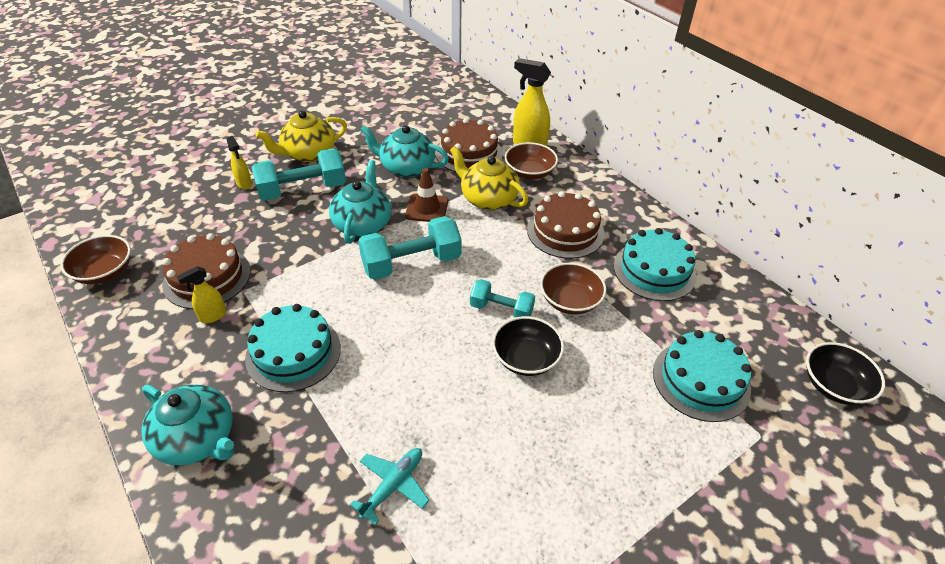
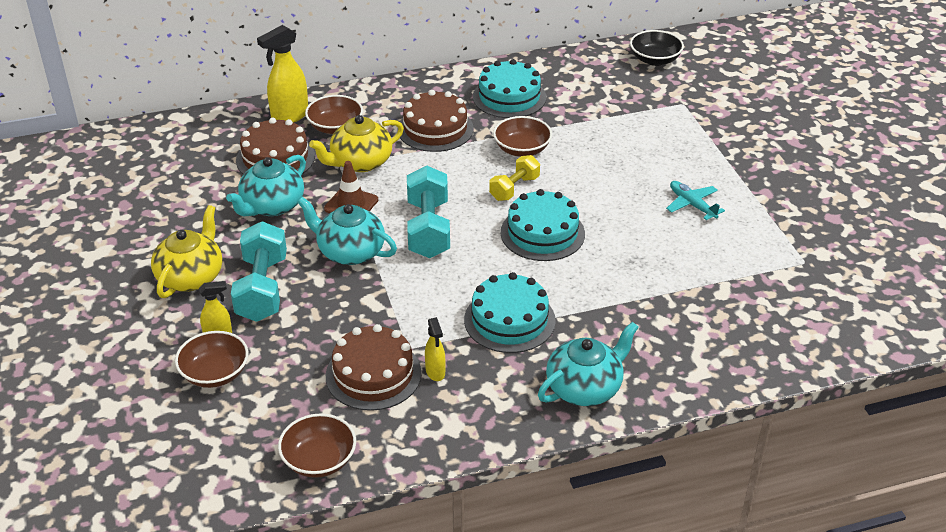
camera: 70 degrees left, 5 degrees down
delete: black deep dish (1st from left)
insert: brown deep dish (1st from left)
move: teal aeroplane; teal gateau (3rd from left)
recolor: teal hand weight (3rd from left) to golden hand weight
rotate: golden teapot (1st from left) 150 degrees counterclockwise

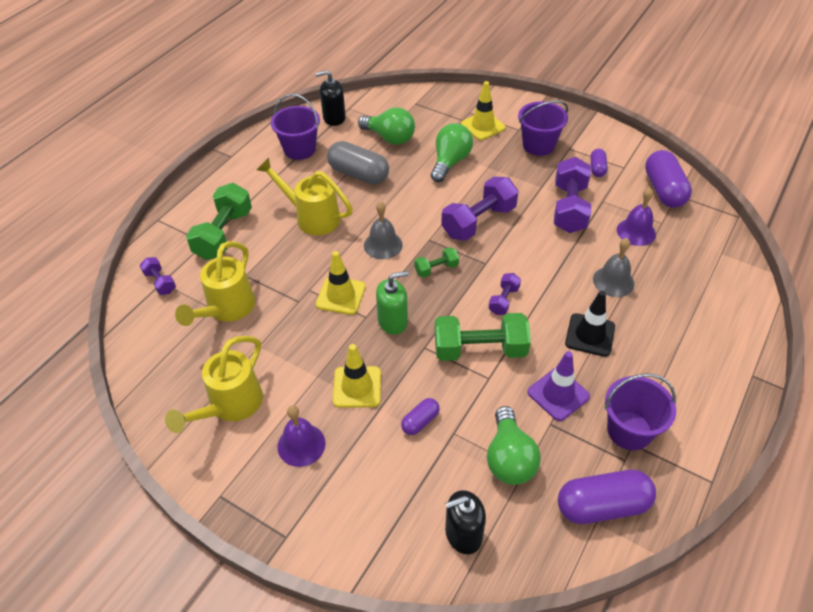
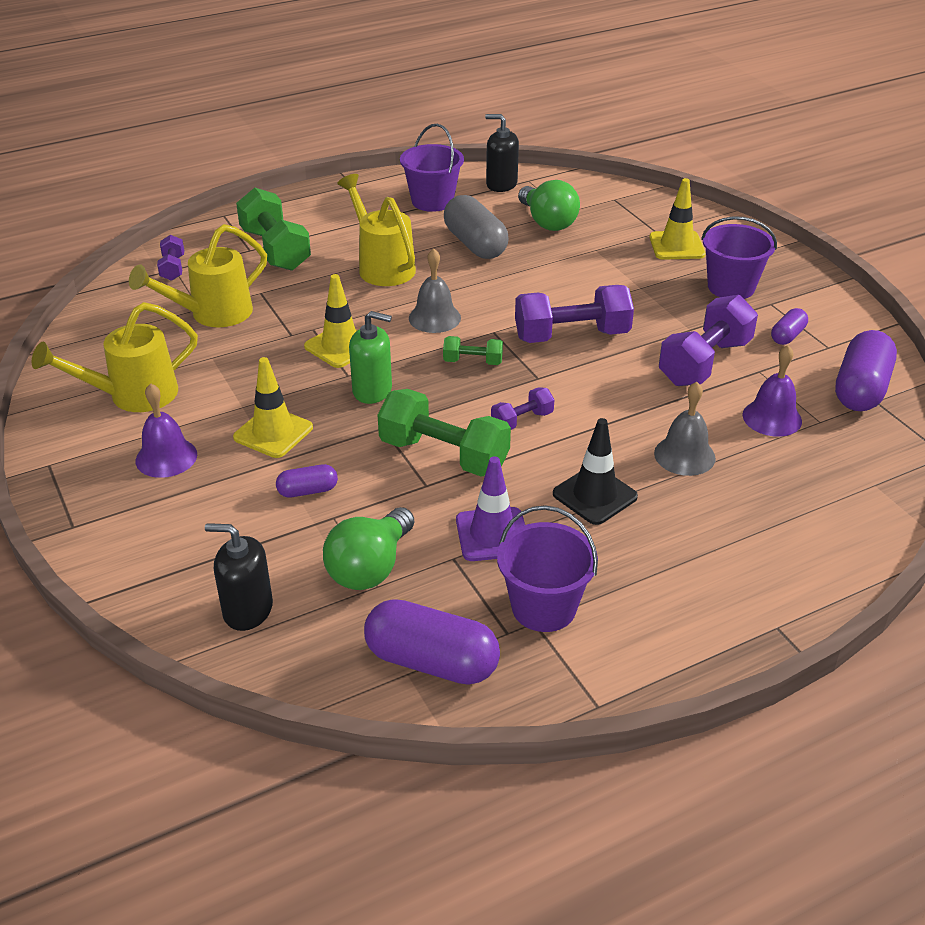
camera: 30 degrees right, 10 degrees down
delete: green light bulb (2nd from left)
rotate: green hand weight (1st from left) 75 degrees counterclockwise

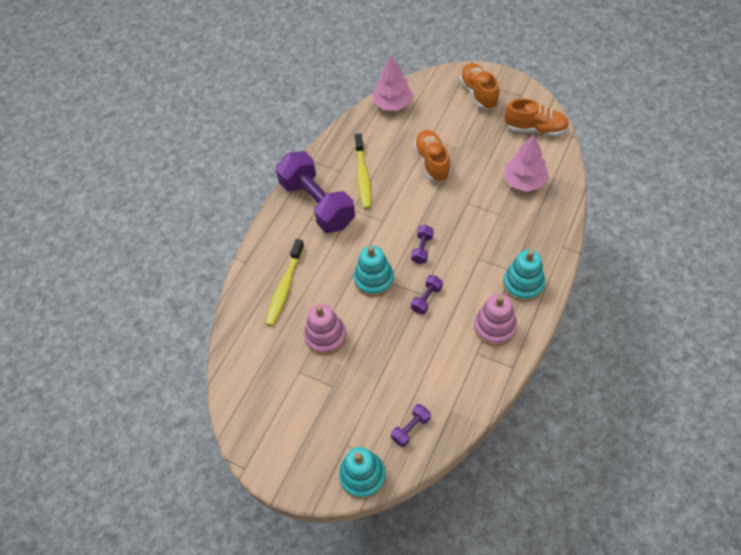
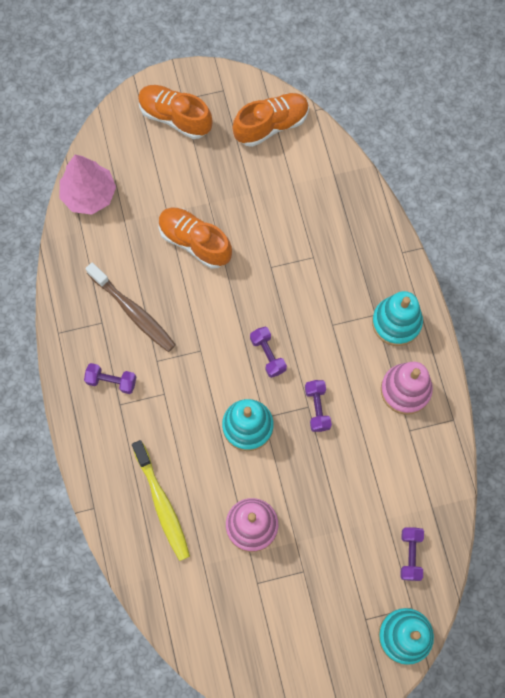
camera: 45 degrees left, 15 degrees up
delete: rose-pink toy tree (2nd from left)
recolor: golden dental brush (2nd from left) to brown dental brush
resize: violet hand weight (1st from left) x0.41

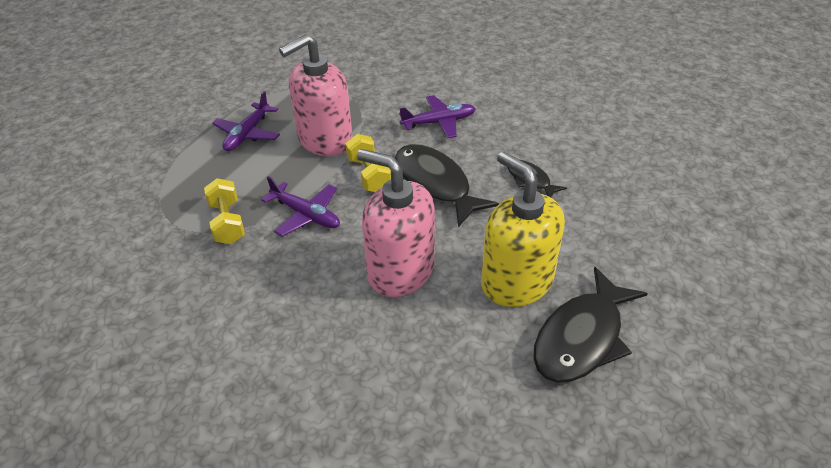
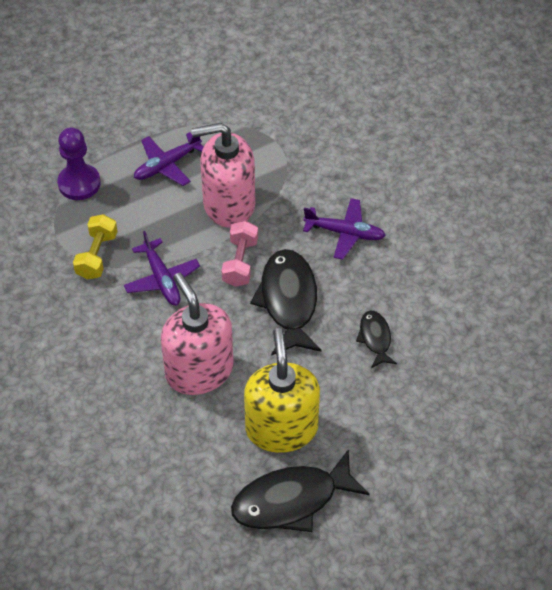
camera: 30 degrees right, 10 degrees up
insert: violet pawn
recolor: golden hand weight (2nd from left) to rose-pink hand weight

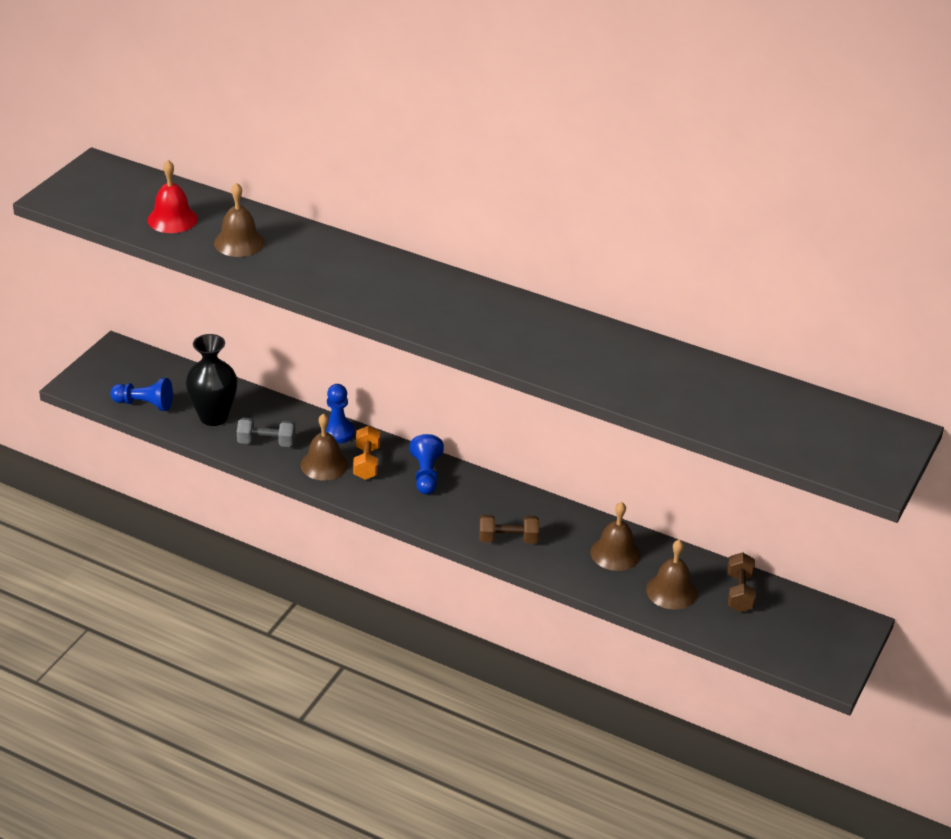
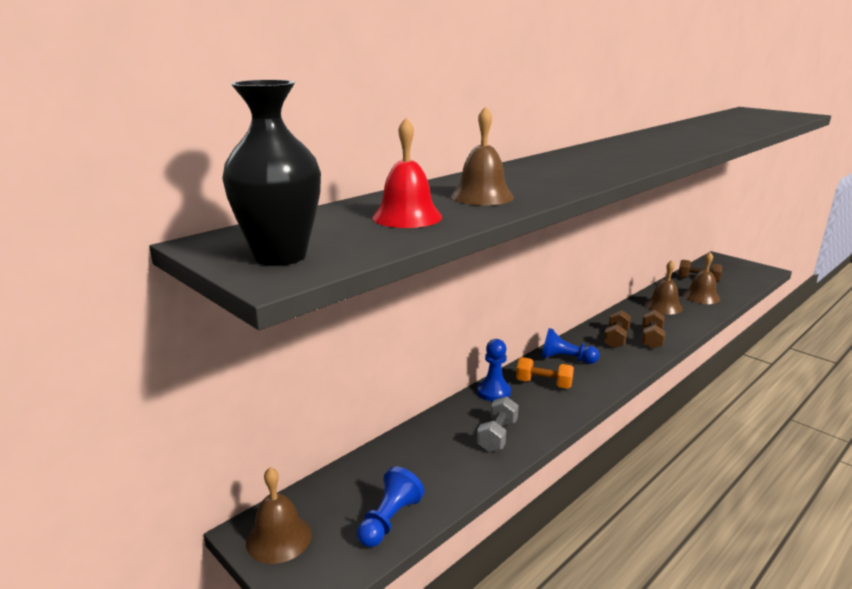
camera: 70 degrees left, 15 degrees down
insert: brown hand weight (1st from left)
move: black vase; brown school bell (2nd from left in the first image) to brown school bell (1st from left)

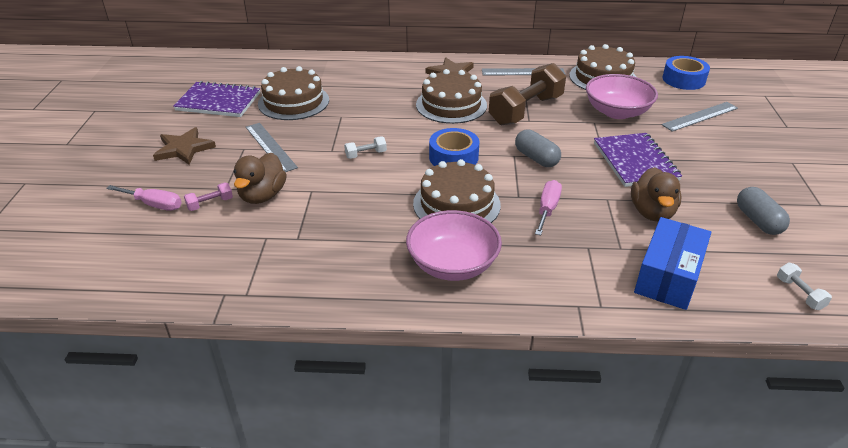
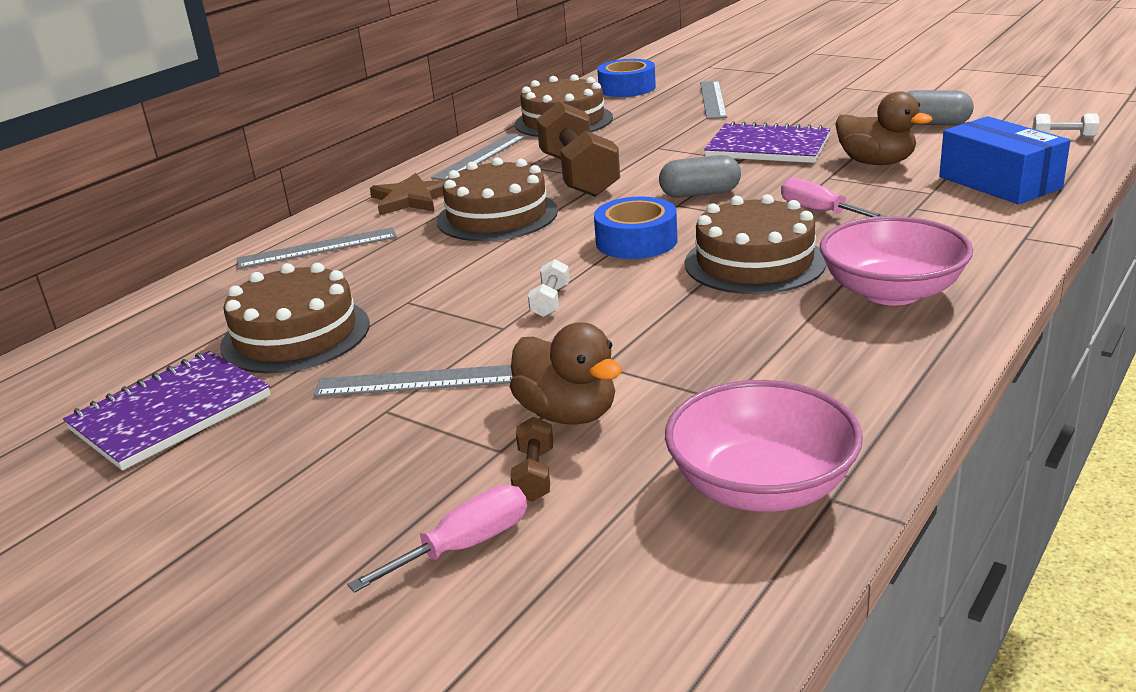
camera: 55 degrees left, 10 degrees down
delete: brown star shape (1st from left)
insert: gray ruler (1st from left)
move: rose-pink deep dish (2nd from left in the first image) to rose-pink deep dish (1st from left)
recolor: rose-pink hand weight to brown hand weight (1st from left)

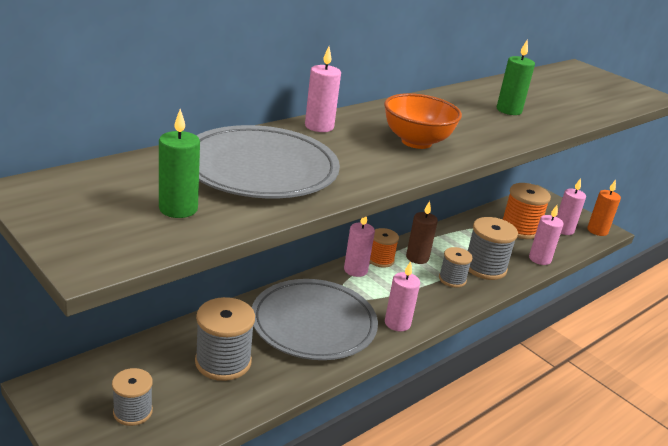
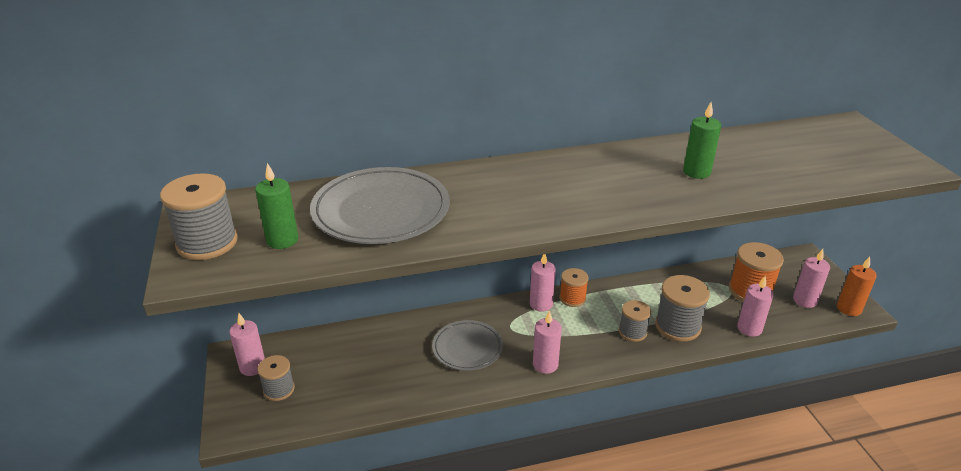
camera: 30 degrees right, 5 degrees up
delete: orange deep dish; brown wax candle
move: gray spool (2nd from left in the first image) to gray spool (1st from left); rose-pink wax candle (1st from left)
resize: gray plate (2nd from left) x0.61

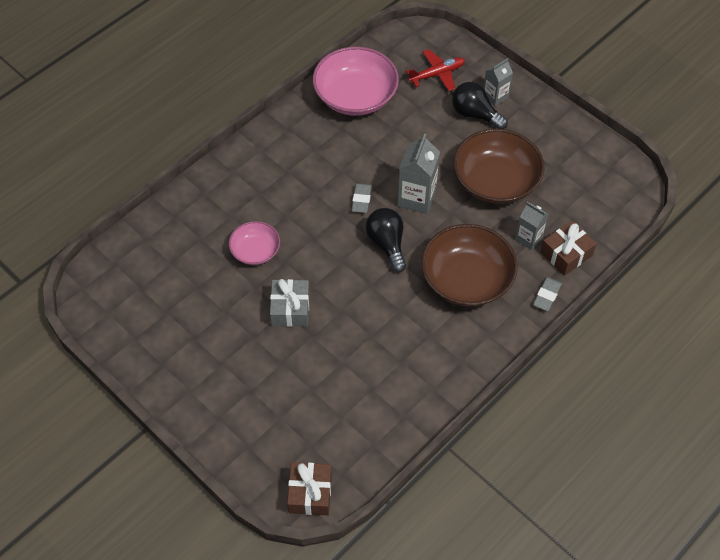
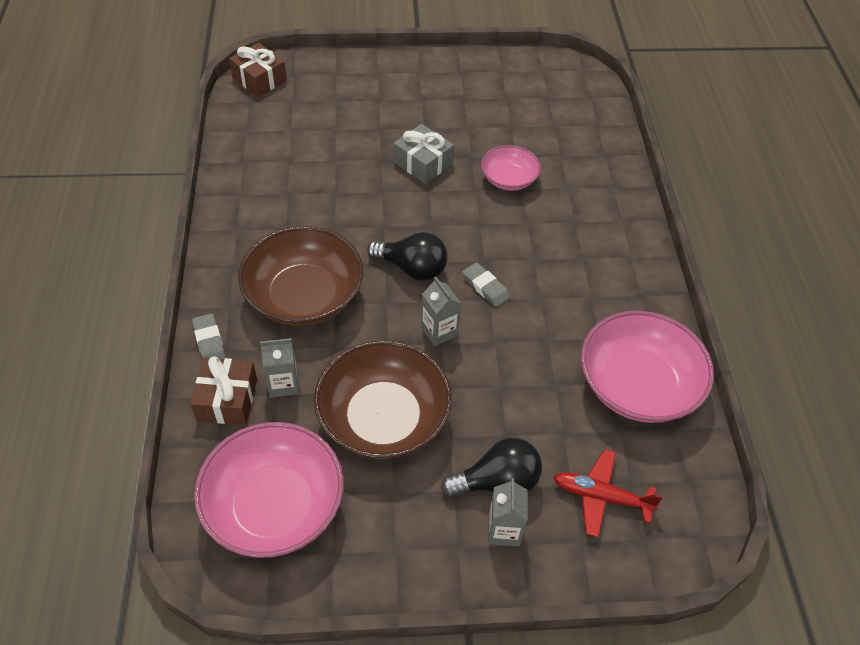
camera: 130 degrees right, 5 degrees down
insert: rose-pink deep dish (1st from left)
rotate: scarlet aeroplane 90 degrees clockwise
resize: gray milk carton (1st from left in the first image) x0.63

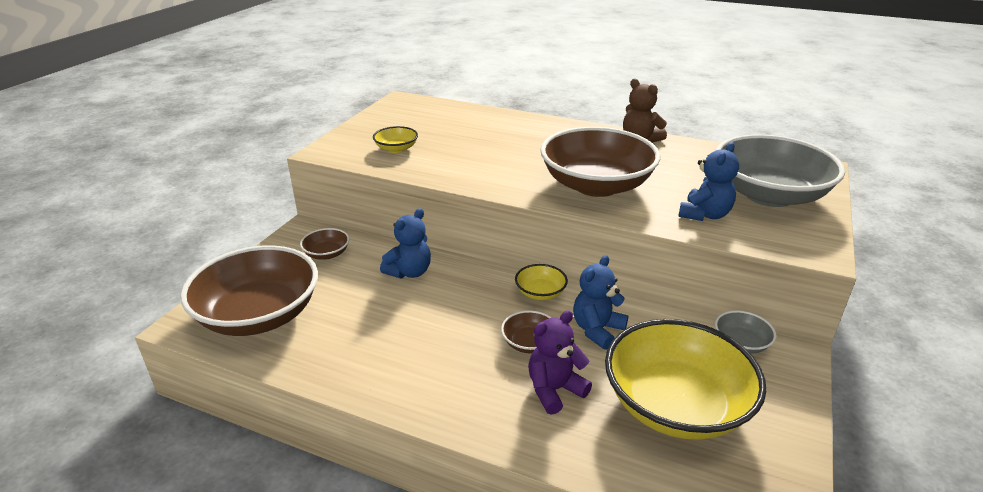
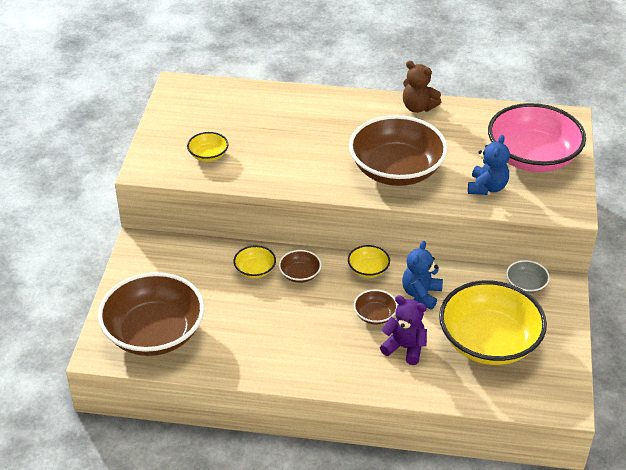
camera: 15 degrees left, 10 degrees up
move: brown deep dish (2nd from left)
replace: blue stuffed bear (1st from left) to golden deep dish (2nd from left)
recolor: gray deep dish (2nd from left) to rose-pink deep dish
rotate: violet stuffed bear 75 degrees clockwise

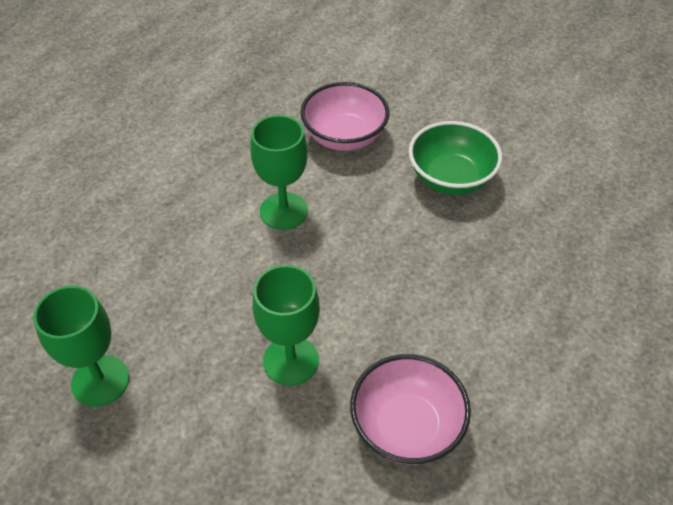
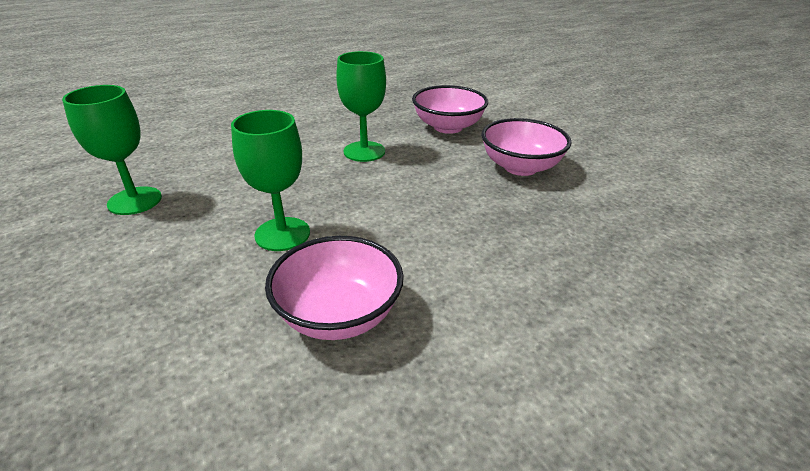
camera: 25 degrees right, 15 degrees down
recolor: green deep dish to rose-pink deep dish (3rd from left)

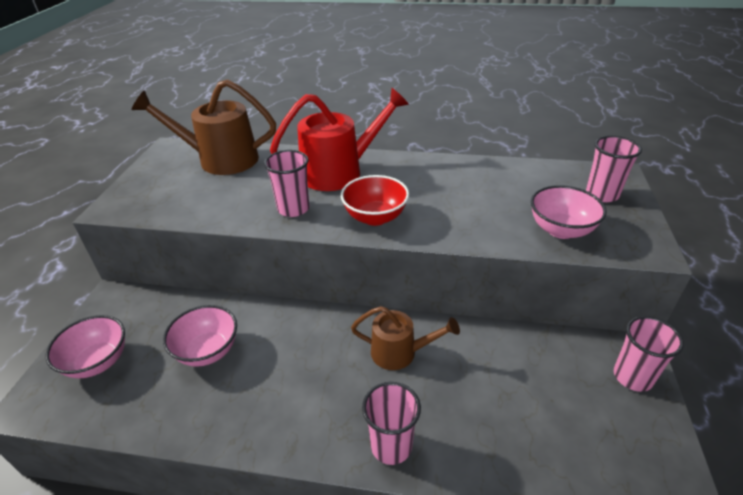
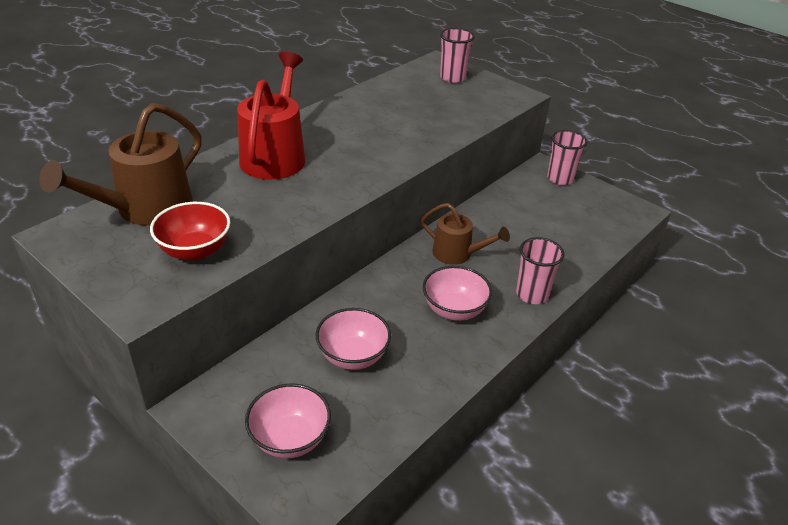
camera: 60 degrees left, 0 degrees up
delete: rose-pink cup (1st from left)
move: scarlet deep dish; rose-pink deep dish (3rd from left)
rotate: brown watering pot (2nd from left) 75 degrees clockwise

